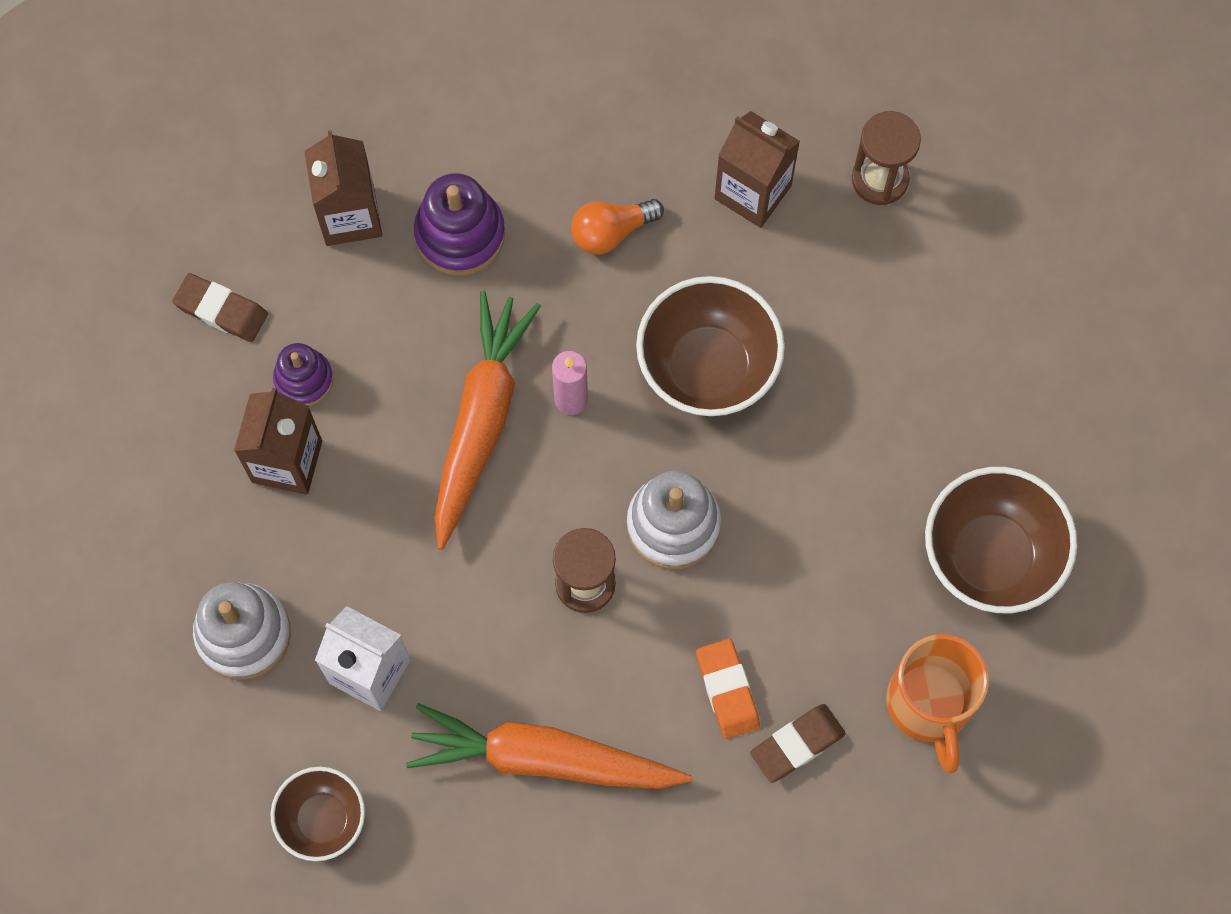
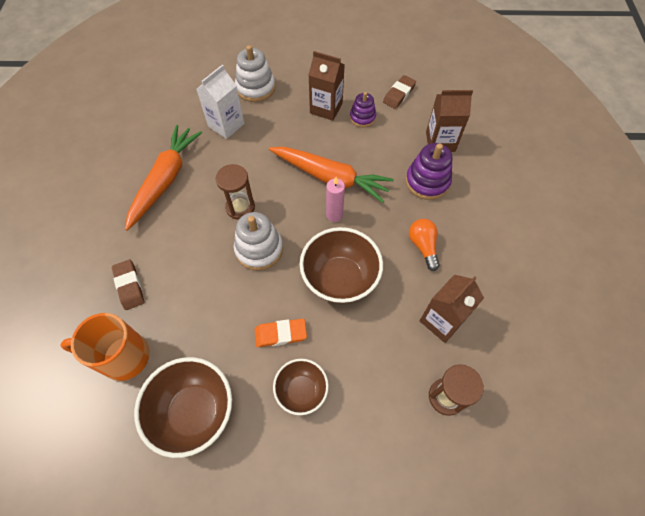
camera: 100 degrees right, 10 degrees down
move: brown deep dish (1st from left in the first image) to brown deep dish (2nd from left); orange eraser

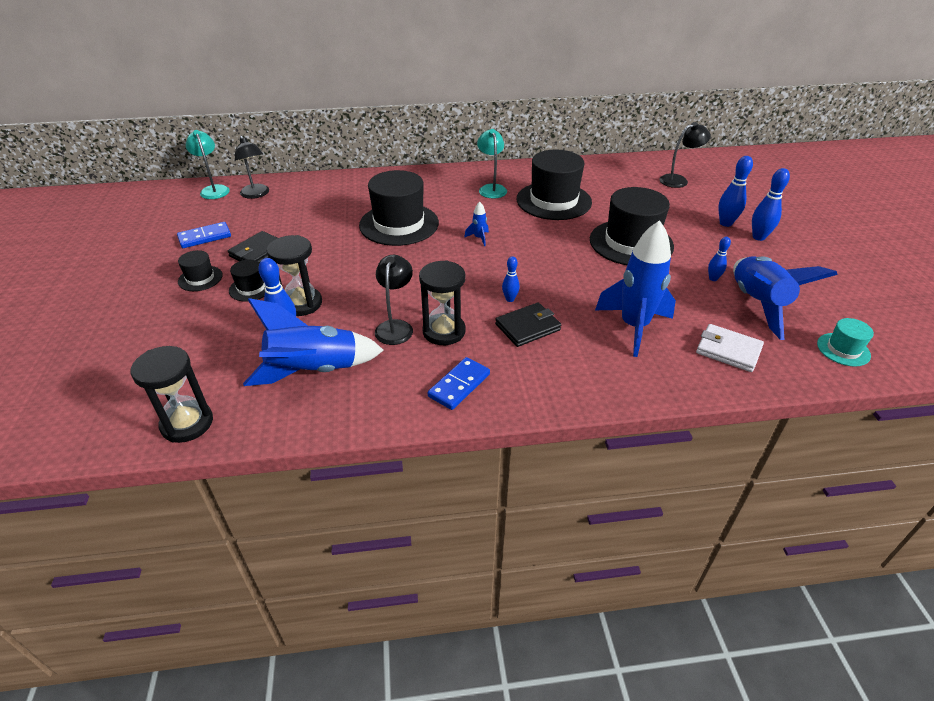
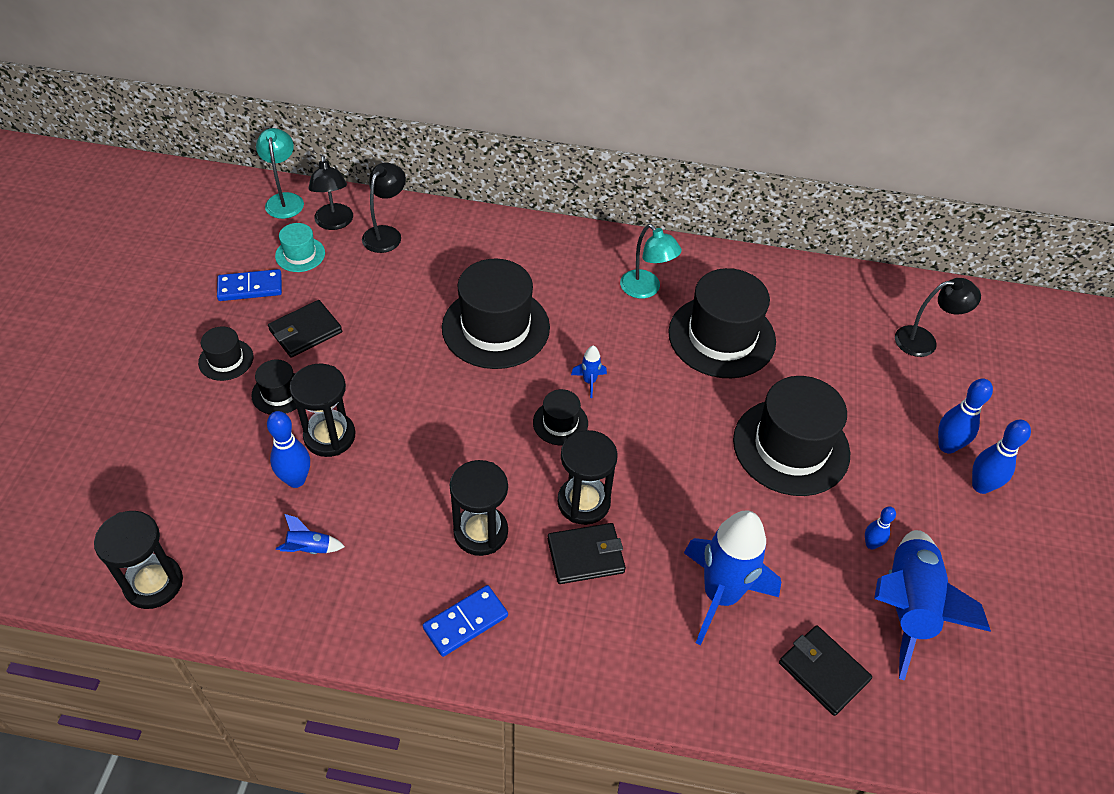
camera: 15 degrees right, 10 degrees up
insert: black hat (4th from left)
move: black reading lamp (2nd from left); teal hat
replace: blue bowling pin (2nd from left) to black sand timer (4th from left)
recolor: white wallet to black wallet (3rd from left)
rotate: teal reading lamp (2nd from left) 135 degrees clockwise
resize: blue spaceship (1st from left) x0.41

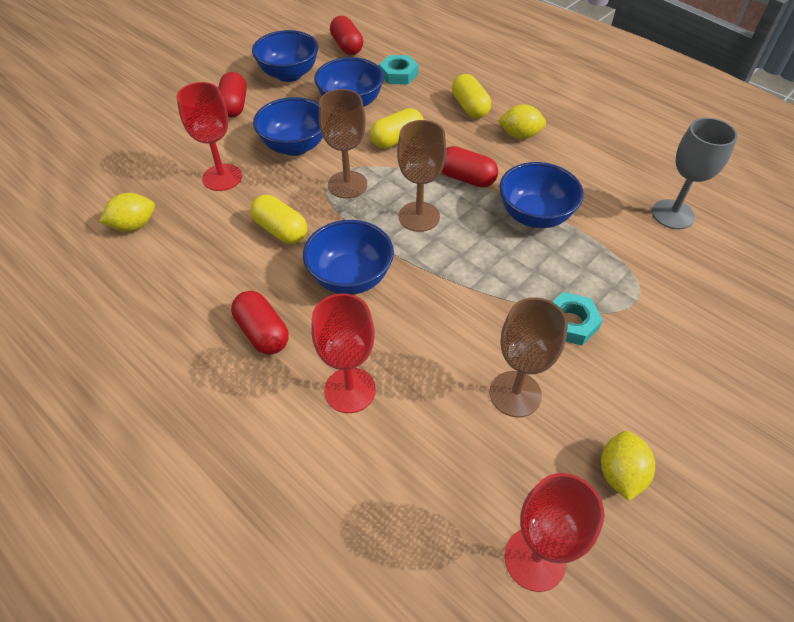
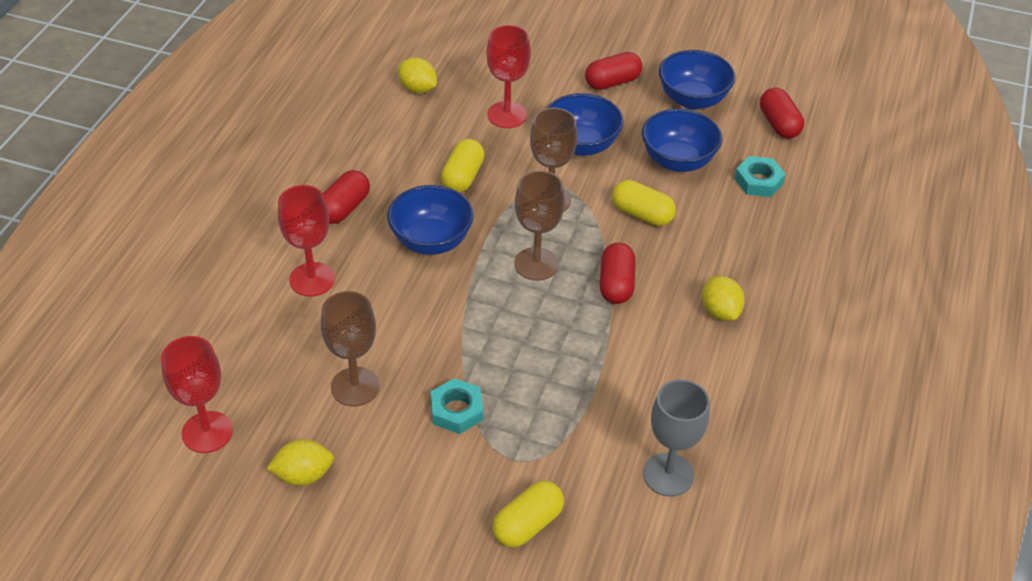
camera: 65 degrees right, 5 degrees down
delete: blue deep dish (5th from left)
move: golden capsule (3rd from left in the first image) to golden capsule (2nd from left)
rotate: scarlet capsule (3rd from left in the first image) 60 degrees counterclockwise

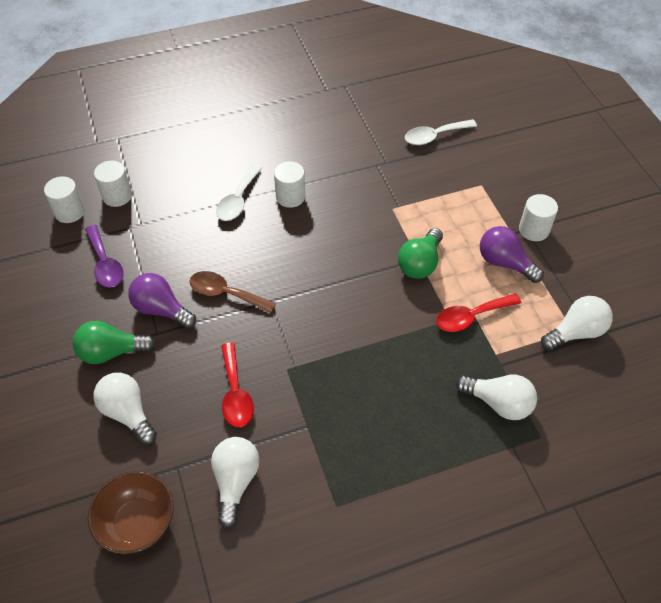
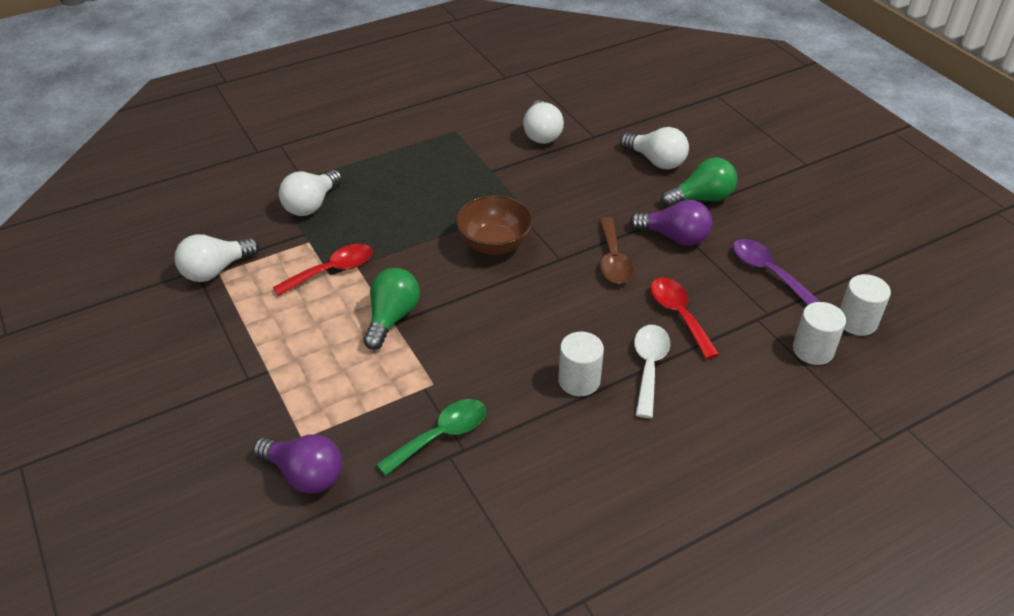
camera: 170 degrees right, 10 degrees down
delete: white tablespoon (2nd from left); white solid cylinder (4th from left)
insert: green tablespoon
move: brown deep dish; scarlet tablespoon (1st from left in the first image) to scarlet tablespoon (2nd from left); violet light bulb (2nd from left in the first image) to violet light bulb (1st from left)
rotate: brown tablespoon 75 degrees clockwise; white light bulb (3rd from left in the first image) 75 degrees counterclockwise

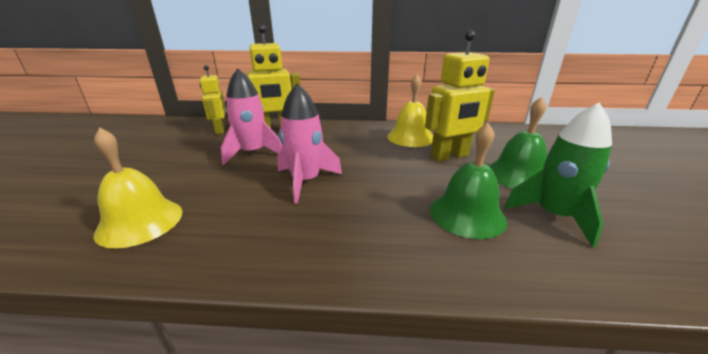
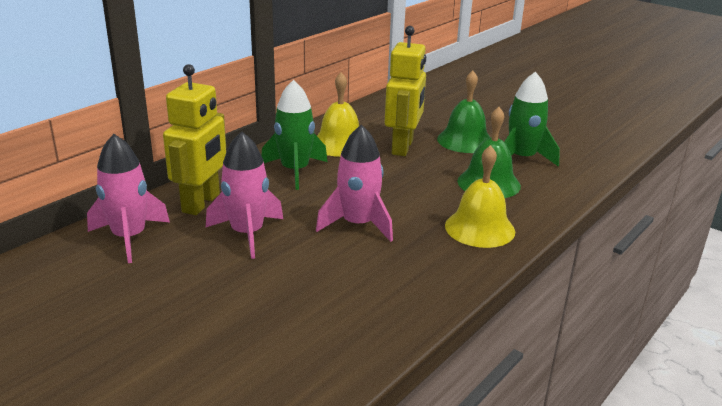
camera: 55 degrees left, 0 degrees up
insert: green spaceship (1st from left)
move: golden school bell (1st from left in the first image) to golden school bell (2nd from left)
replace: golden robot (1st from left) to rose-pink spaceship (1st from left)

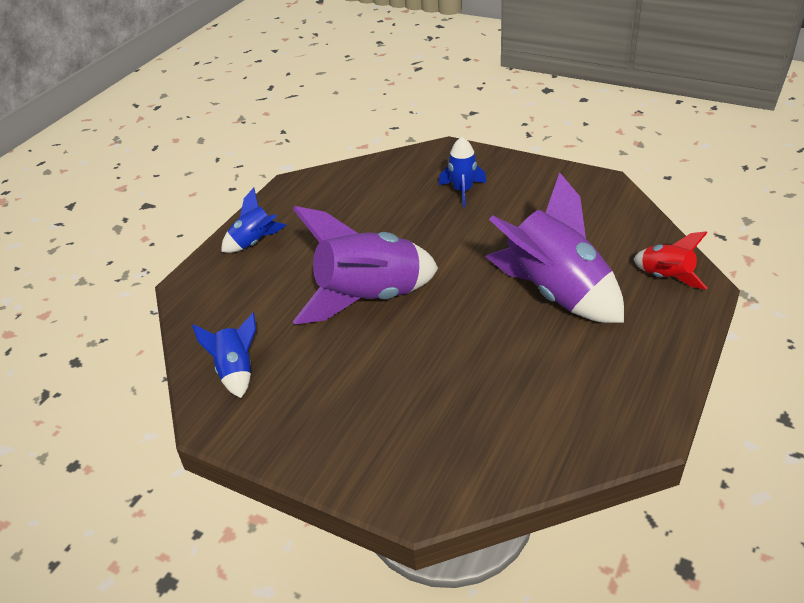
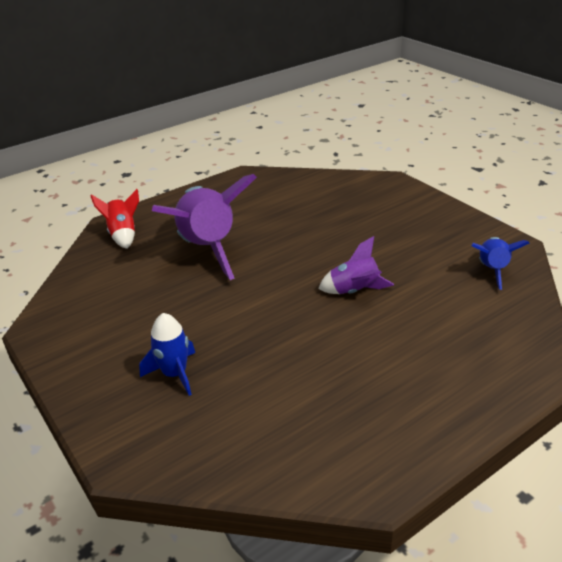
camera: 155 degrees left, 5 degrees down
delete: blue spaceship (2nd from left)
resize: violet spaceship (1st from left in the first image) x0.49

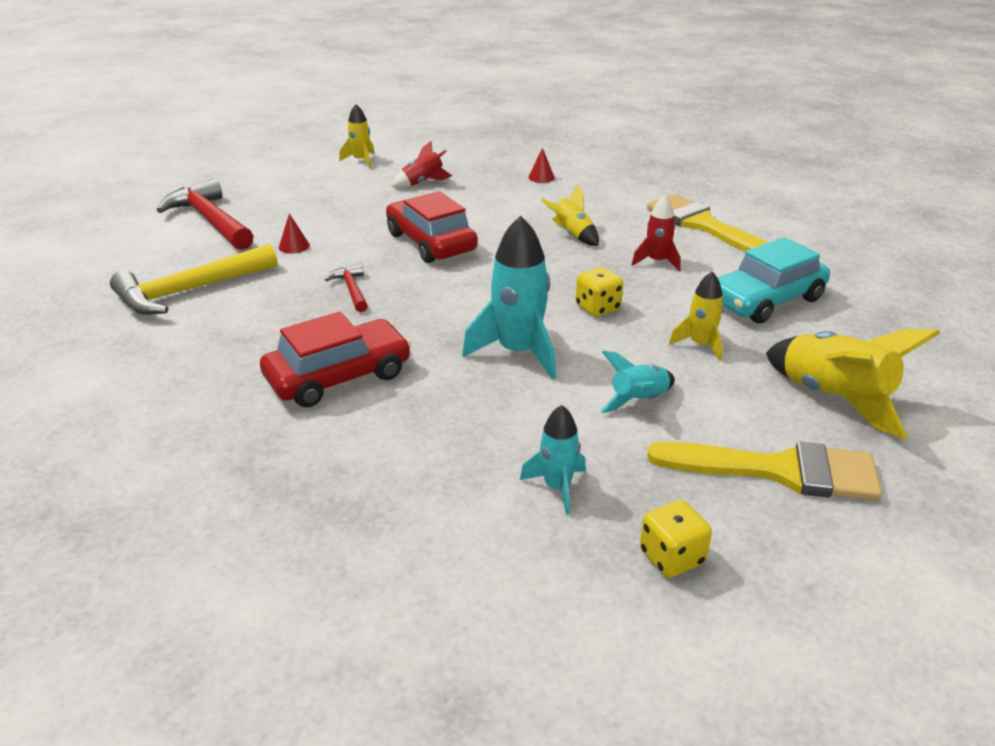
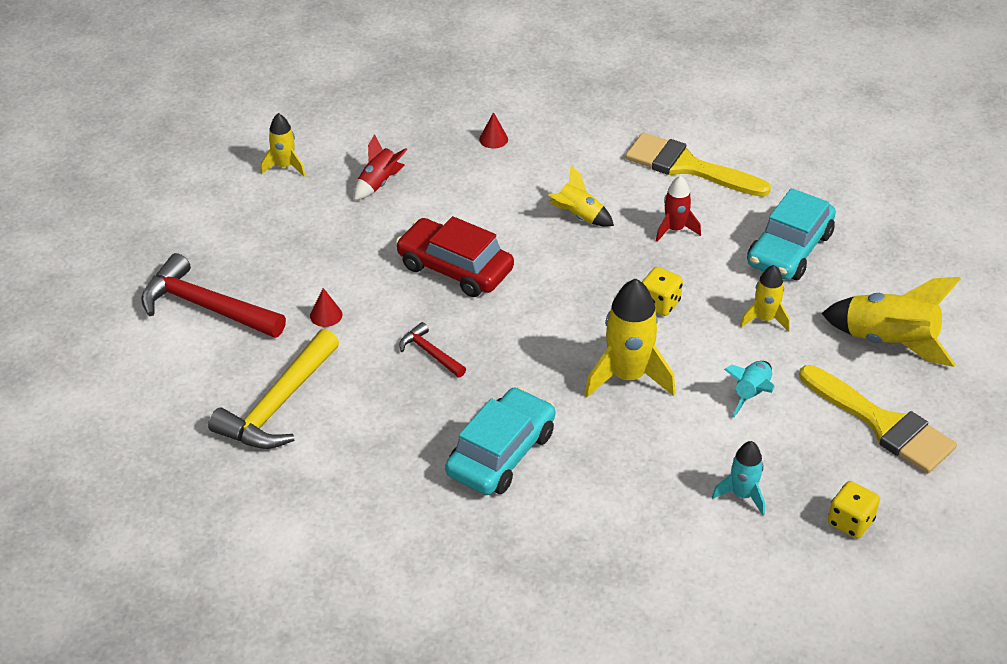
camera: 25 degrees left, 10 degrees up
recolor: scarlet automobile (1st from left) to teal automobile (1st from left); teal spaceship (1st from left) to golden spaceship (3rd from left)
rotate: golden paint brush (2nd from left) 60 degrees clockwise

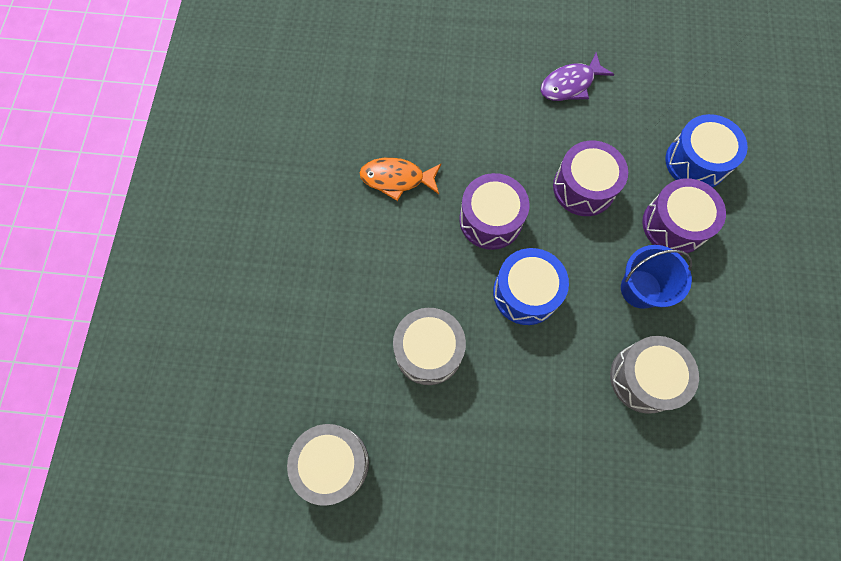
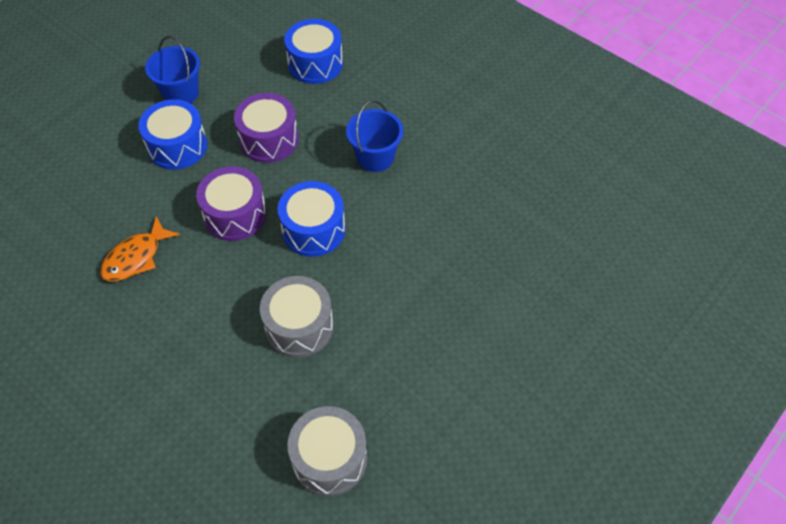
camera: 55 degrees left, 15 degrees down
delete: gray toy drum (3rd from left); violet toy drum (3rd from left)
insert: blue toy drum (1st from left)
replace: violet fish to blue pail (1st from left)

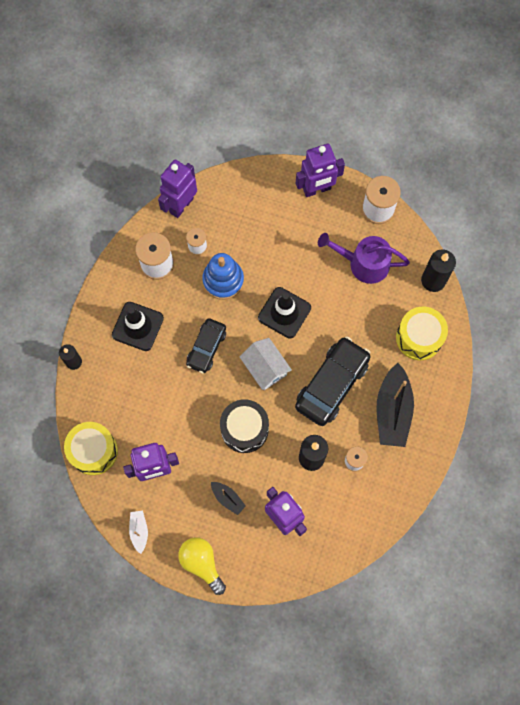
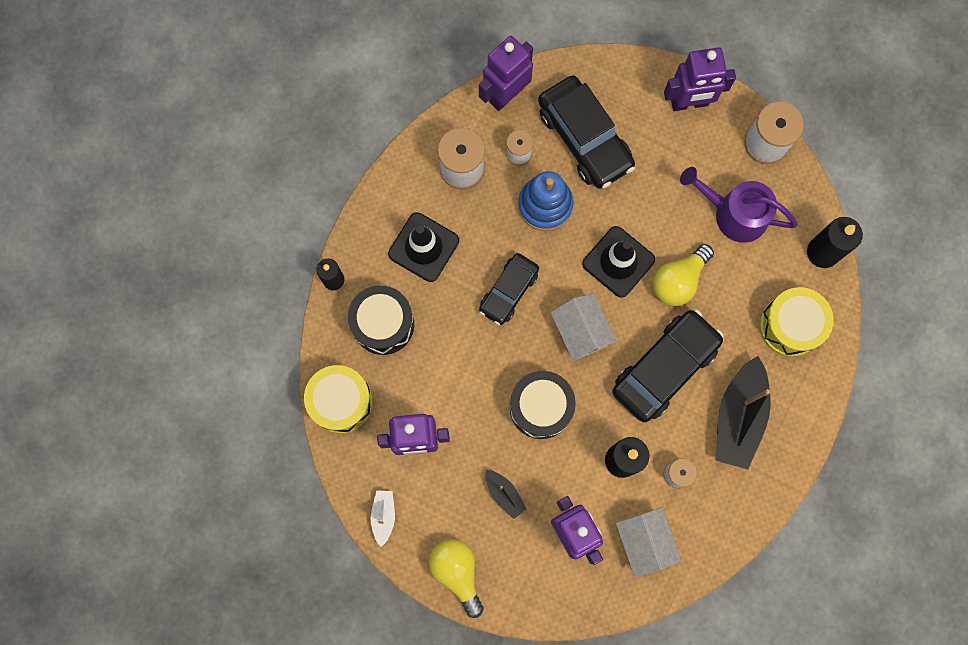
camera: 10 degrees right, 5 degrees up
insert: black toy drum (1st from left); black automobile (2nd from left); white house (2nd from left); golden light bulb (2nd from left)

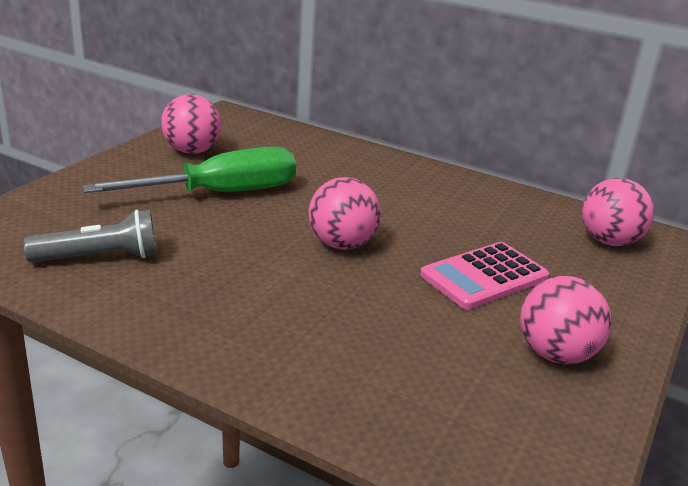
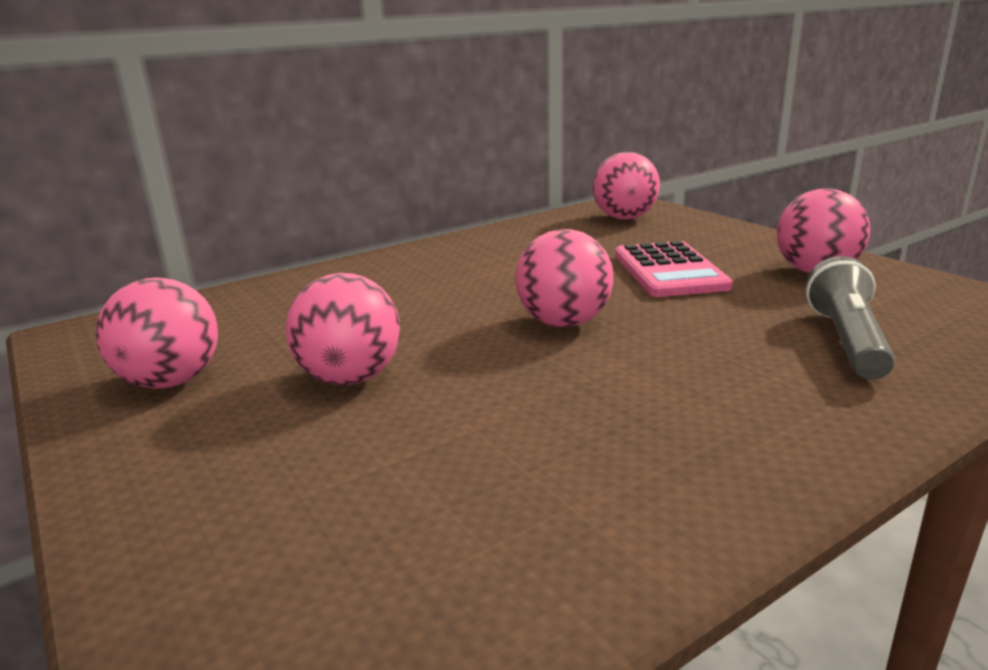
camera: 60 degrees left, 5 degrees down
move: gray torch
replace: green screwdriver to rose-pink ball (2nd from left)

